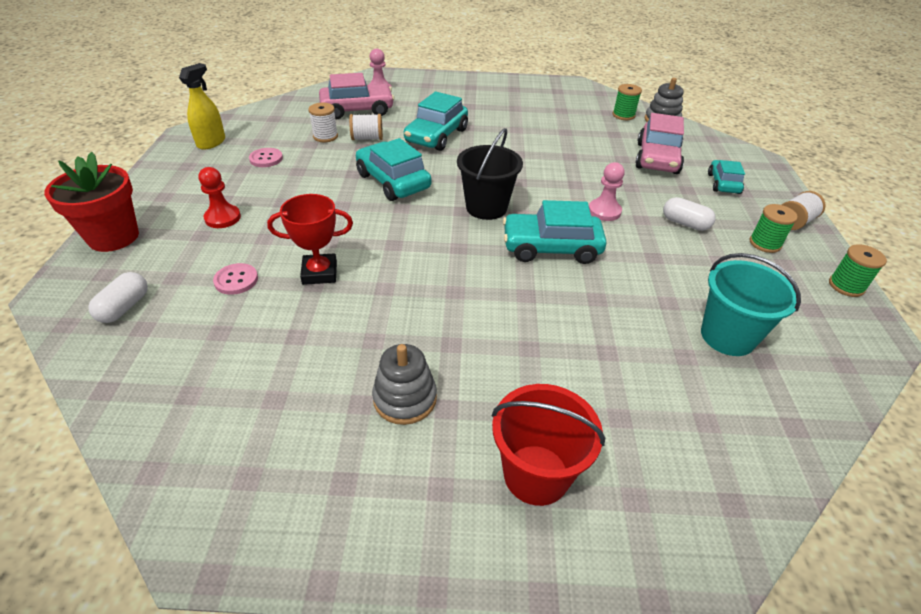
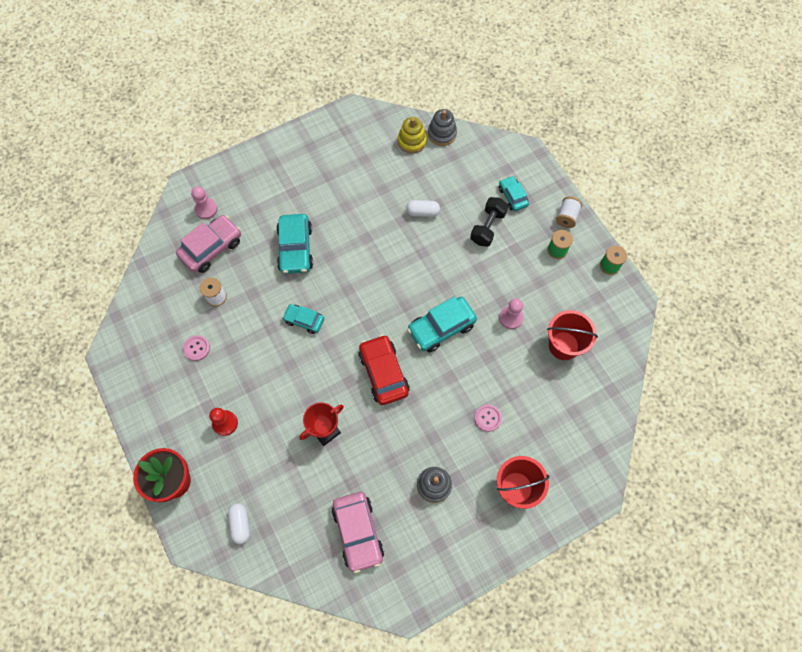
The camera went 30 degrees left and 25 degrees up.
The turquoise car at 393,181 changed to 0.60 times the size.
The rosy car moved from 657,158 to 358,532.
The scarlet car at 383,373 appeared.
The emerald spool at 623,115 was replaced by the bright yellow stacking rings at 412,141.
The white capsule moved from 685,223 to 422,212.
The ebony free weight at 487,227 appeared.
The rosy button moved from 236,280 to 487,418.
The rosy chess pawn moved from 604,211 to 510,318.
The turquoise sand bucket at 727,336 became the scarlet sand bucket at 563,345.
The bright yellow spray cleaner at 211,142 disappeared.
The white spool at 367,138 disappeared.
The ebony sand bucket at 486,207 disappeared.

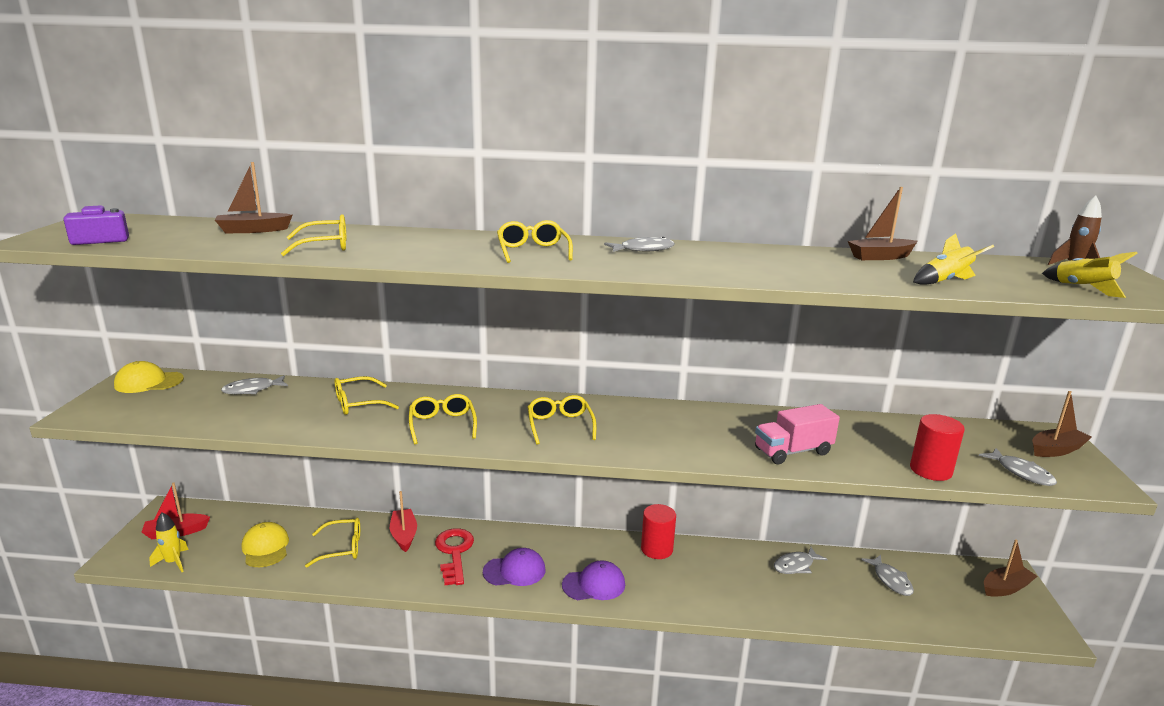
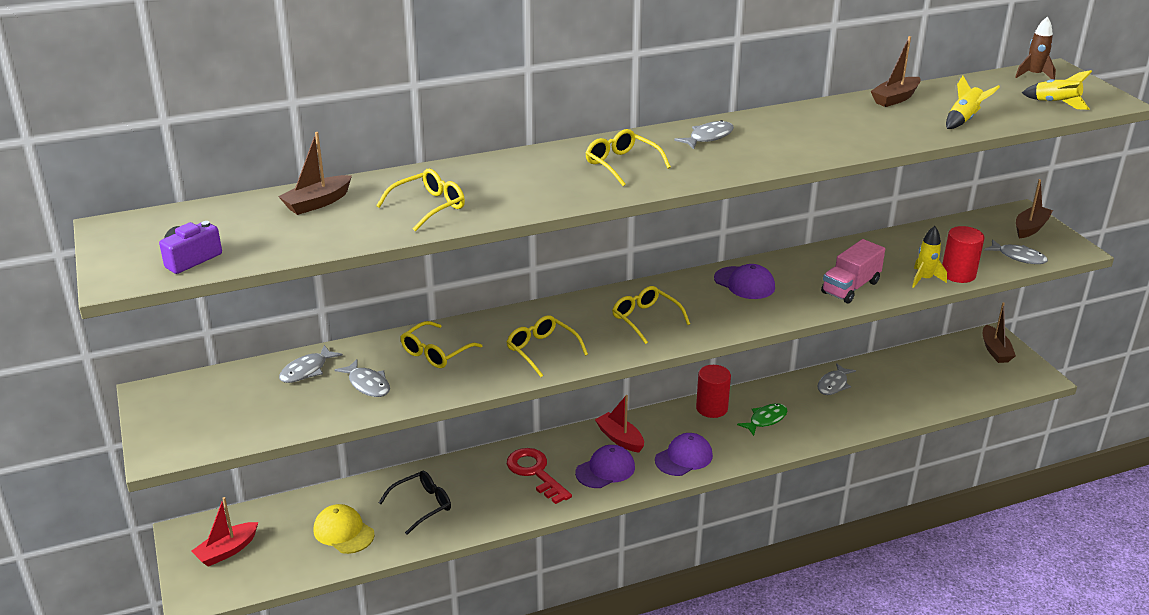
The camera went 25 degrees left and 10 degrees up.
The ash-grey fish figure moved from 890,580 to 367,384.
The bright yellow glasses at 342,548 became the ebony glasses at 422,505.
The scarlet toy boat moved from 404,535 to 620,438.
The royal purple baseball cap at 744,283 appeared.
The emerald fish figure at 765,420 appeared.
The bright yellow toy rocket moved from 173,562 to 924,279.
The brown toy boat at 1005,588 turned 135 degrees clockwise.
The bright yellow baseball cap at 149,382 disappeared.

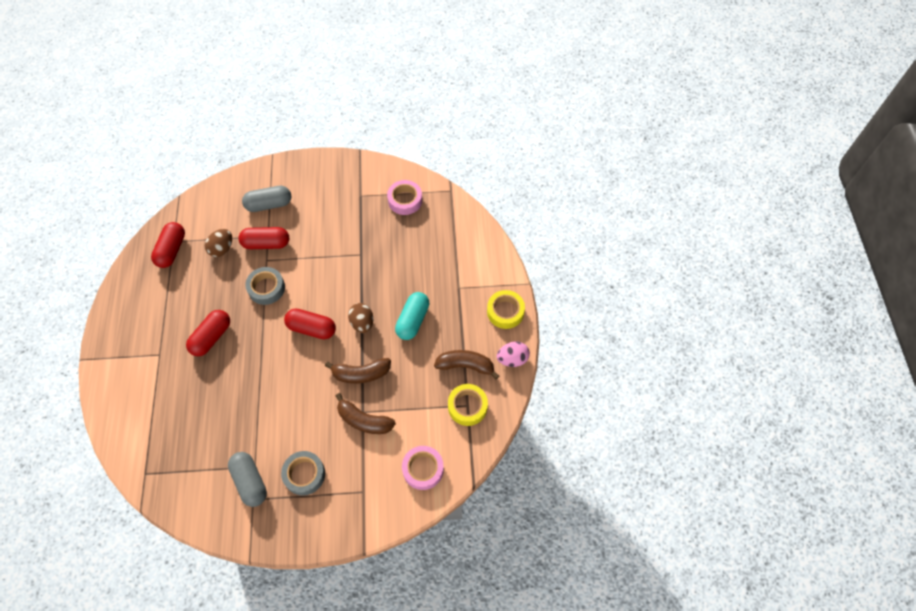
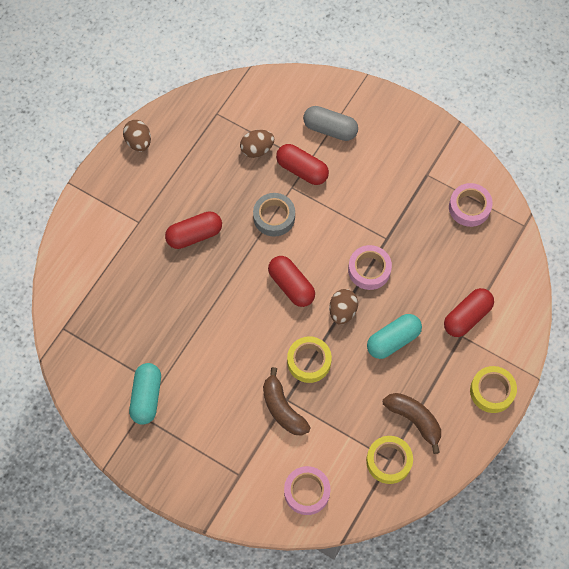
The camera went 35 degrees right and 5 degrees up.
The brown toy egg at 139,142 appeared.
The ash-grey capsule at 250,482 became the turquoise capsule at 146,397.
The brown banana at 361,374 was replaced by the bright yellow sticky tape at 309,361.
The rosy sticky tape at 369,270 appeared.
The scarlet capsule moved from 172,250 to 467,317.
The ash-grey sticky tape at 304,474 disappeared.
The rosy toy egg at 512,359 disappeared.

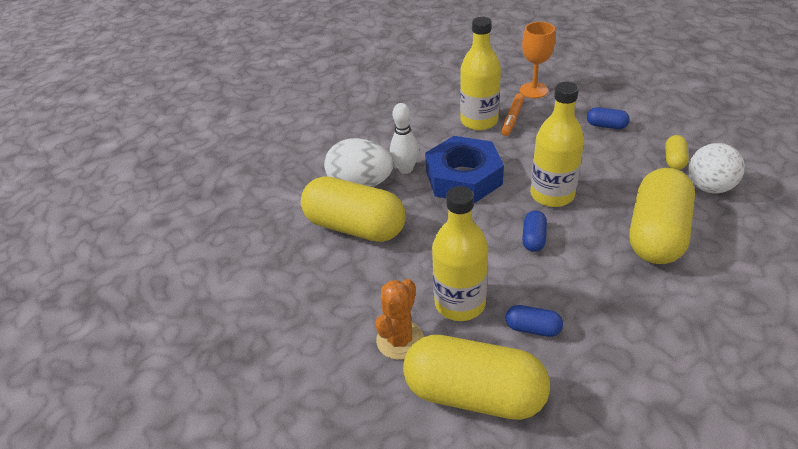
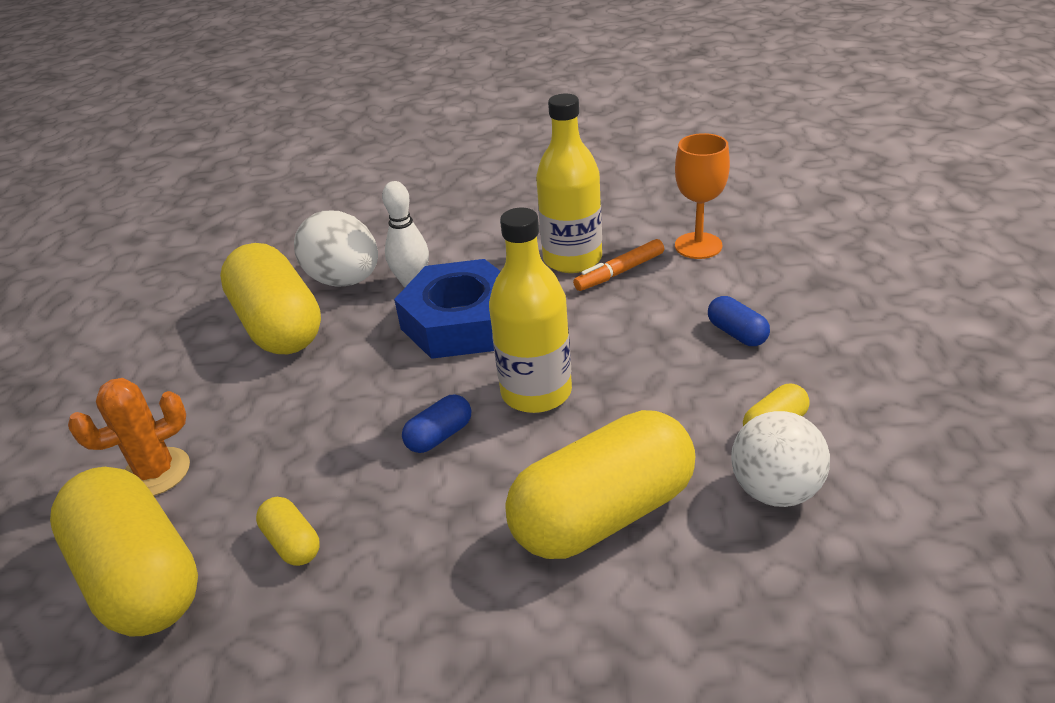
The camera went 35 degrees right and 5 degrees down.
The cobalt capsule at 532,328 became the bright yellow capsule at 292,543.
The bright yellow bottle at 460,303 disappeared.

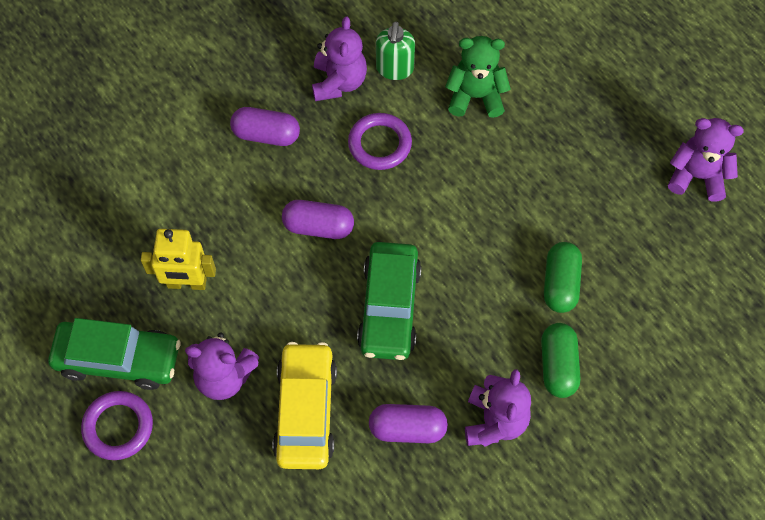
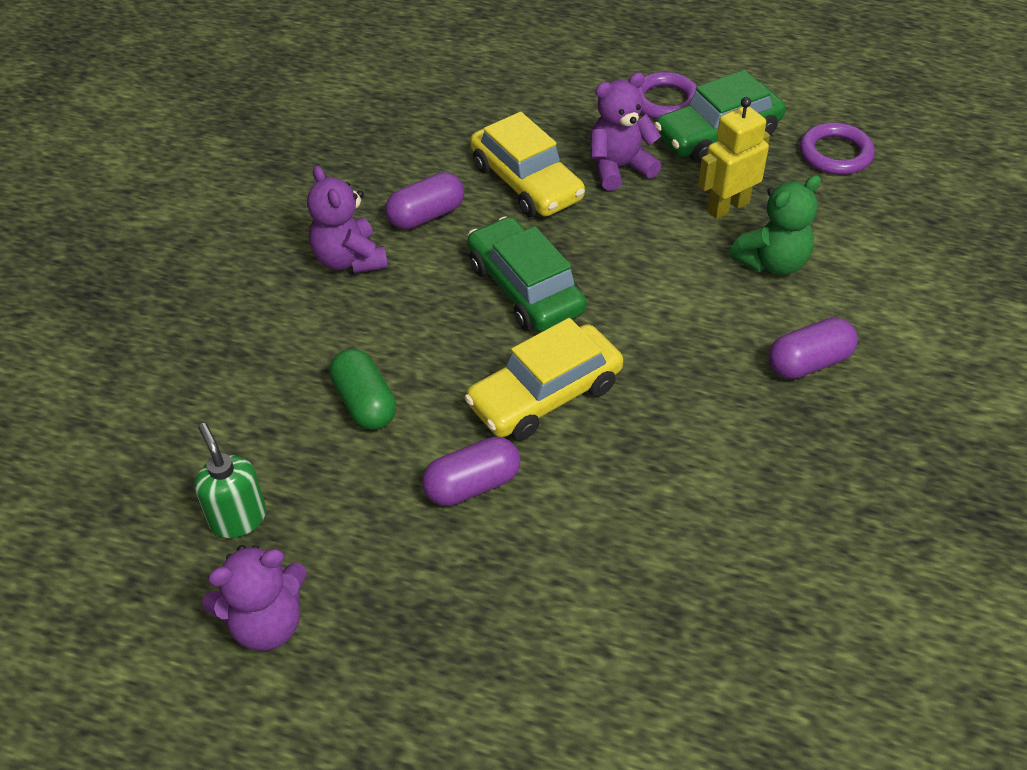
The camera went 145 degrees right and 15 degrees down.
The emerald soap dispenser moved from 394,69 to 238,518.
The royal purple capsule moved from 318,227 to 472,485.
The bright yellow car at 545,395 appeared.
The emerald teddy bear moved from 475,96 to 773,262.
The royal purple hoop moved from 379,144 to 835,154.
The royal purple teddy bear at 339,82 disappeared.
The emerald capsule at 558,366 disappeared.

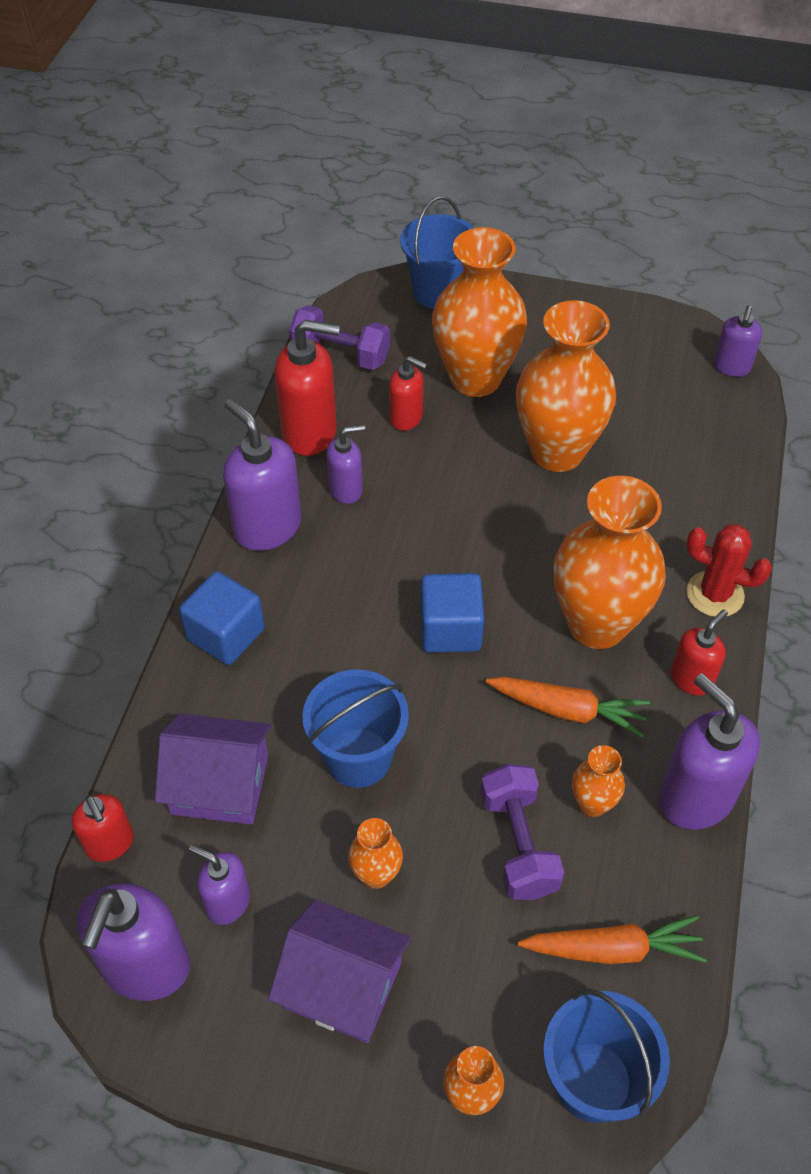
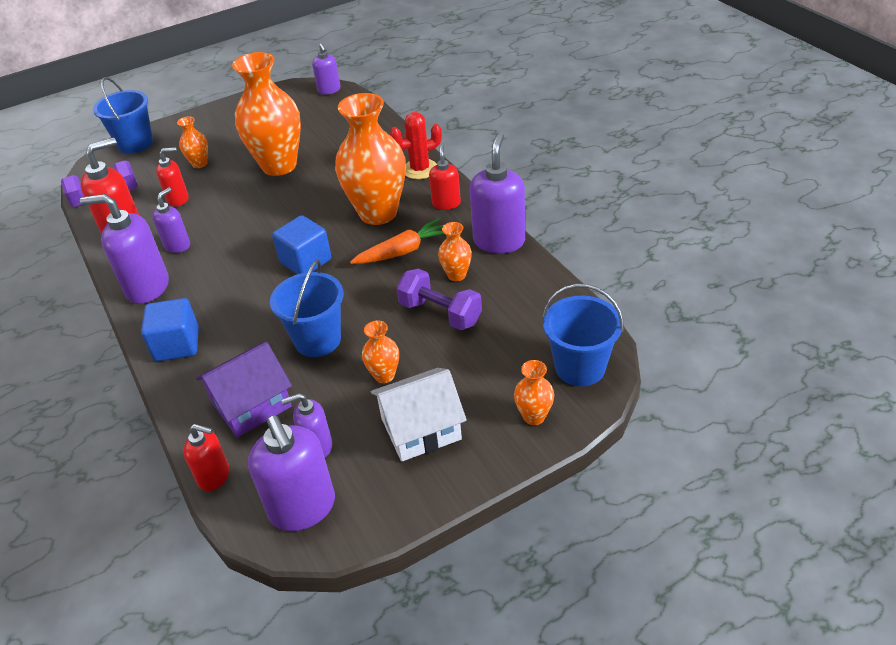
The camera went 40 degrees left and 10 degrees down.
The bright orange tall vase at 475,379 changed to 0.44 times the size.
The royal purple house at 342,985 became the white house at 421,428.
The royal purple soap dispenser at 695,797 turned 90 degrees clockwise.
The bright orange toy carrot at 613,949 disappeared.

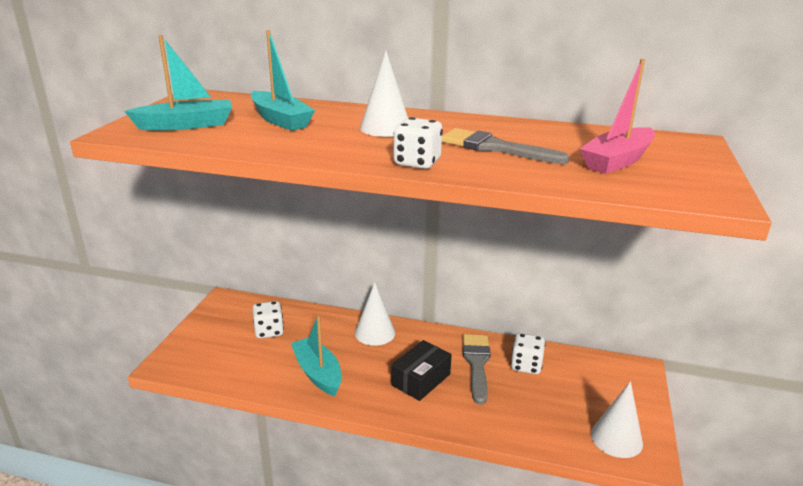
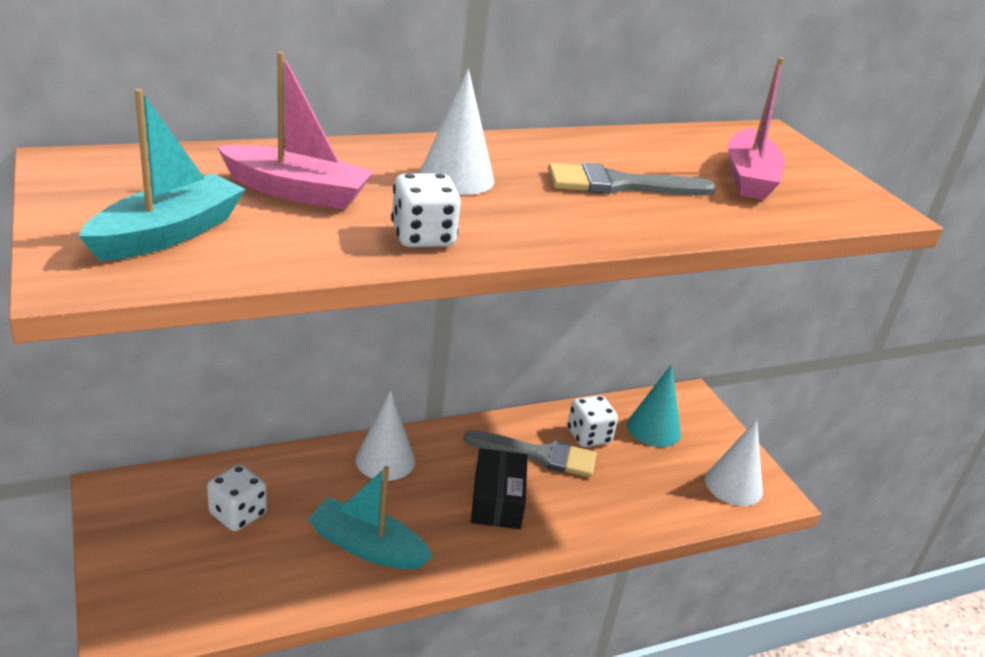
The camera went 40 degrees left and 5 degrees up.
The turquoise toy boat at 280,120 became the rosy toy boat at 297,192.
The white die moved from 417,163 to 423,237.
The ash-grey brush at 477,364 turned 135 degrees clockwise.
The turquoise cone shape at 653,429 appeared.

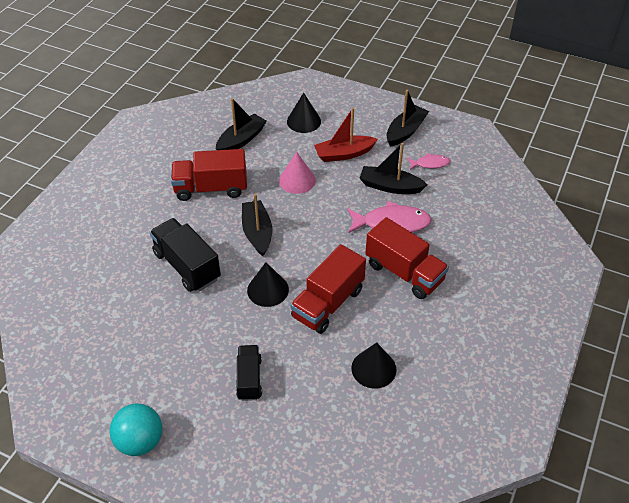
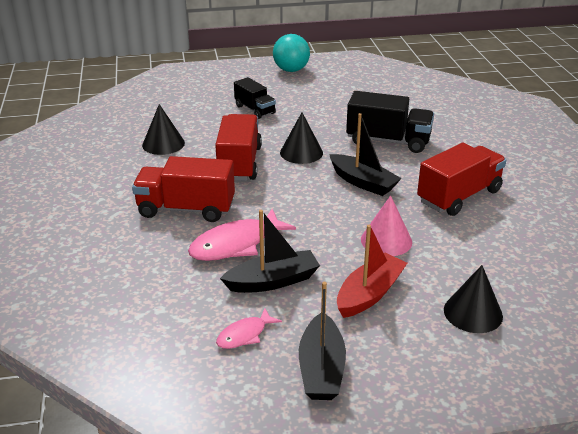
The camera went 145 degrees right and 15 degrees down.
The ebony toy boat at 241,140 disappeared.

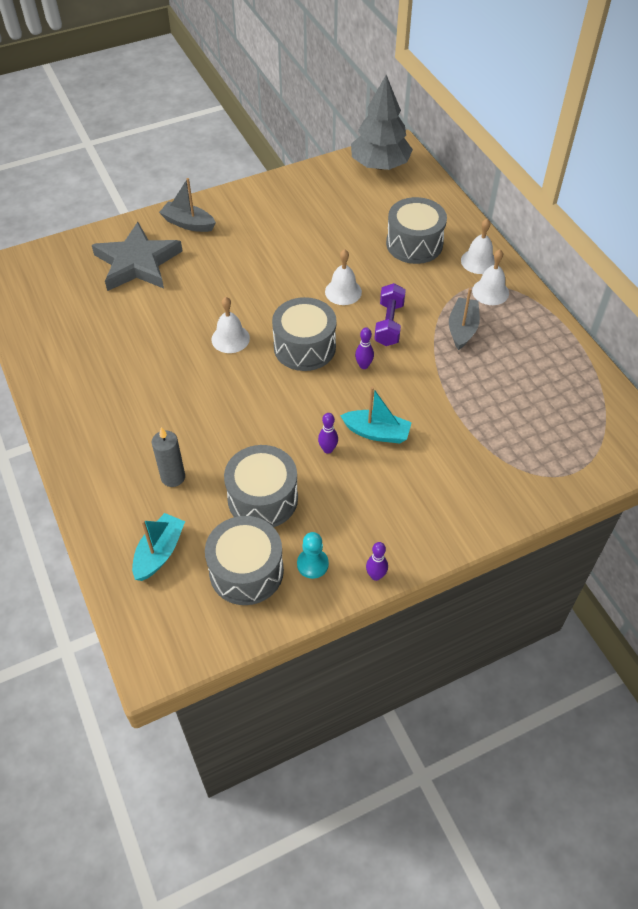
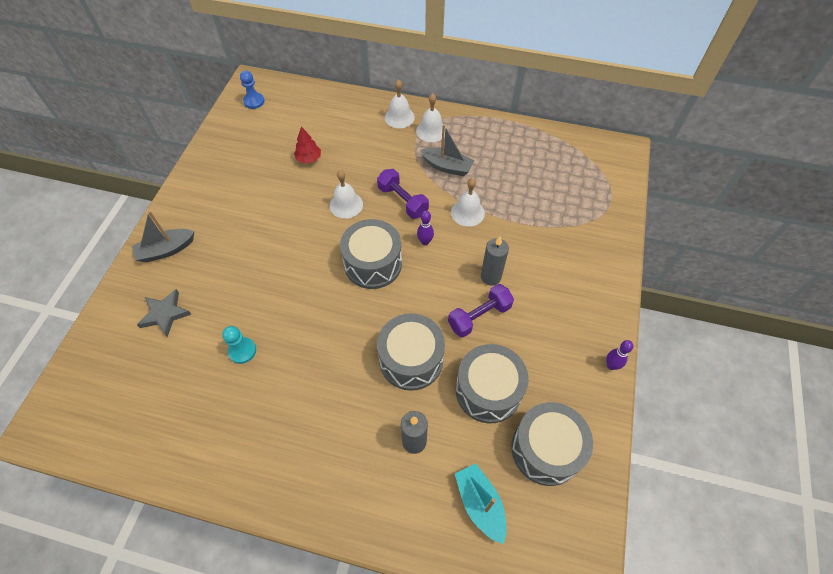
The camera went 50 degrees left and 5 degrees up.
The ash-grey star shape at 137,263 changed to 0.53 times the size.
The turquoise chess pawn moved from 312,564 to 242,351.
The ash-grey toy tree at 380,165 was replaced by the cobalt chess pawn at 254,101.
The scarlet toy tree at 309,158 appeared.
The ash-grey snare drum moved from 414,244 to 411,360.
The ash-grey toy boat at 462,329 turned 150 degrees clockwise.
The royal purple skittle at 328,449 was replaced by the royal purple free weight at 479,316.
The white bell moved from 230,338 to 467,212.
The turquoise toy boat at 376,433 was replaced by the ash-grey candle at 490,277.

